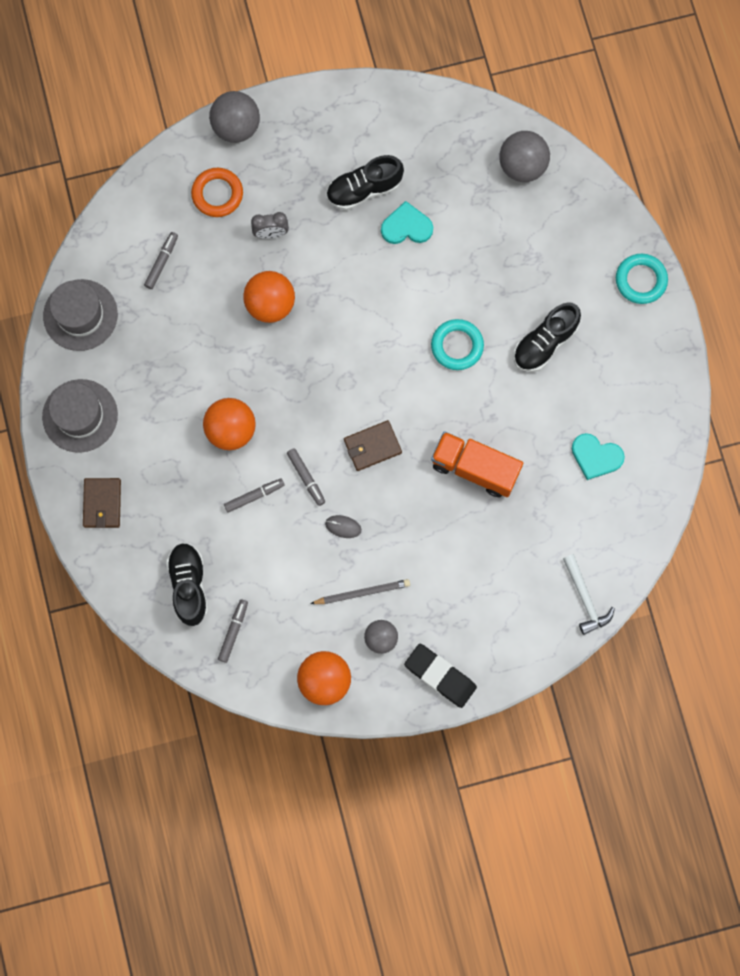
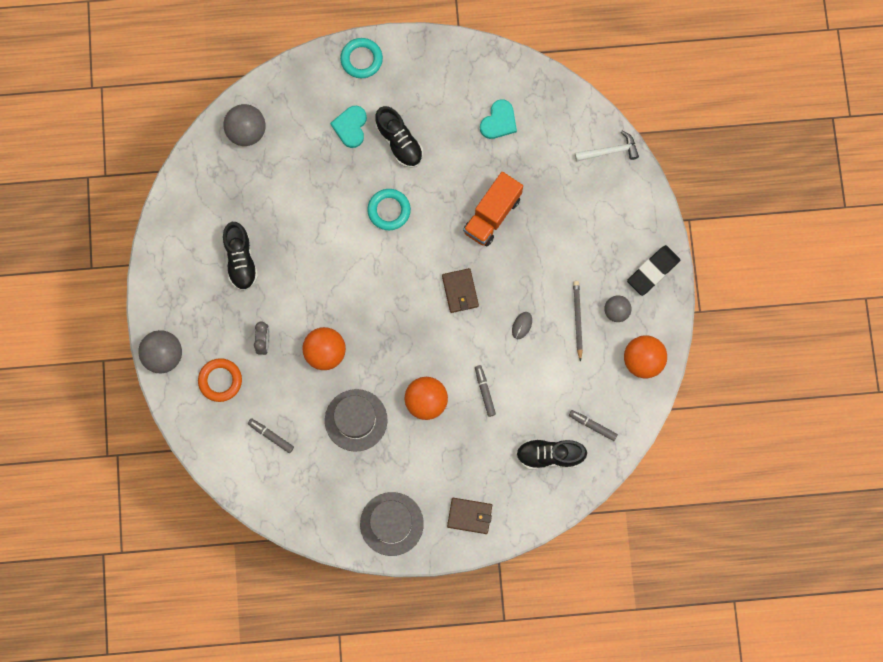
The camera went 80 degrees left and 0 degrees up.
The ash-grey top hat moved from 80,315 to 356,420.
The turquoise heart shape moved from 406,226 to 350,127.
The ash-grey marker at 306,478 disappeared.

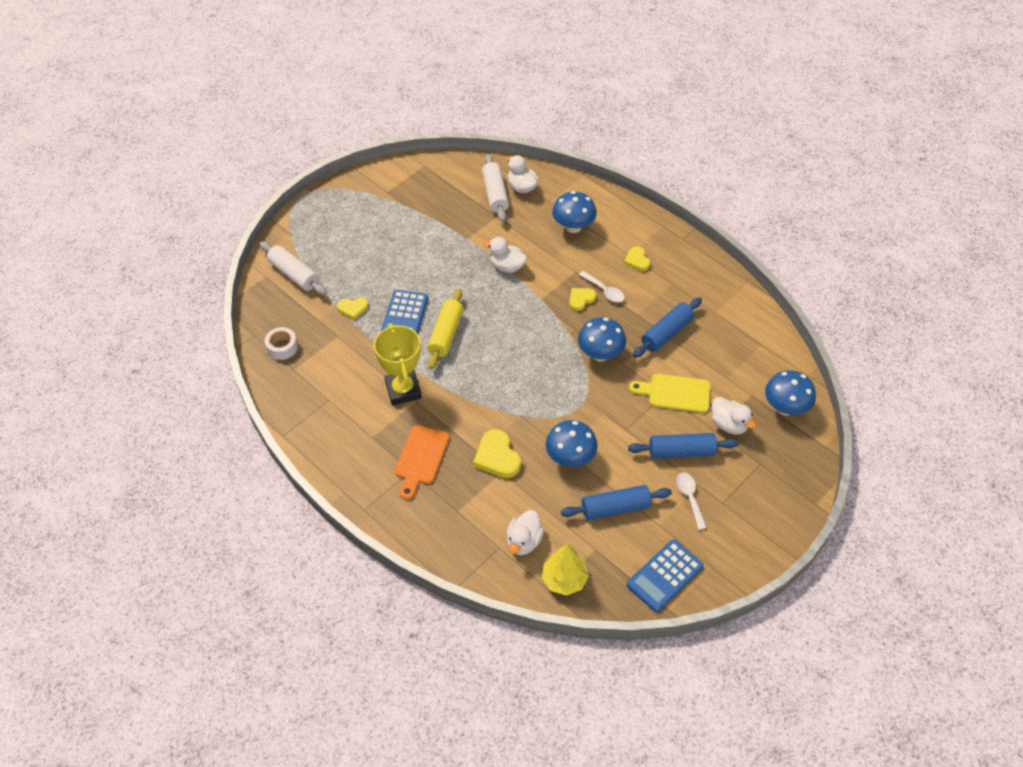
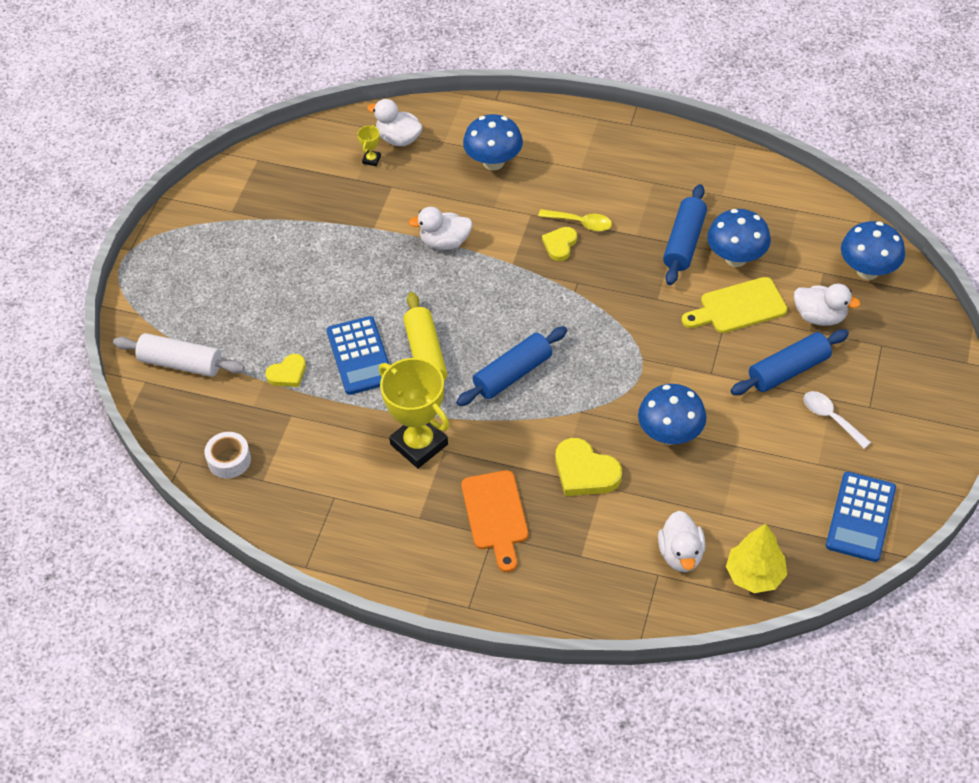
The camera went 25 degrees left and 0 degrees up.
The white pastry roller at 495,194 was replaced by the bright yellow award cup at 371,160.
The cobalt pastry roller moved from 615,508 to 512,374.
The white tablespoon at 604,291 became the bright yellow tablespoon at 580,223.
The cobalt toadstool moved from 600,354 to 736,258.
The bright yellow heart shape at 637,260 disappeared.

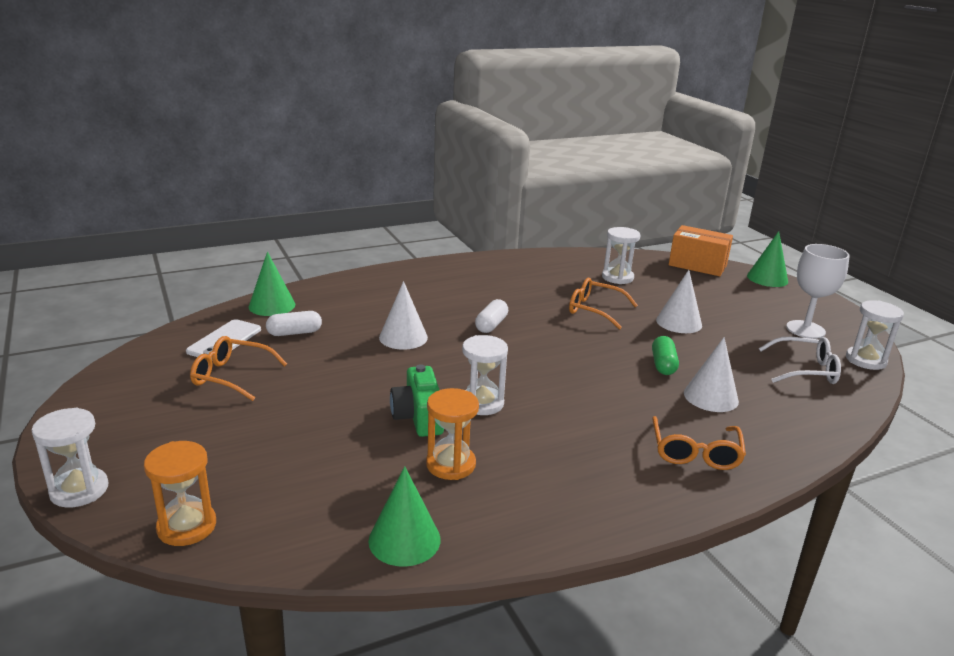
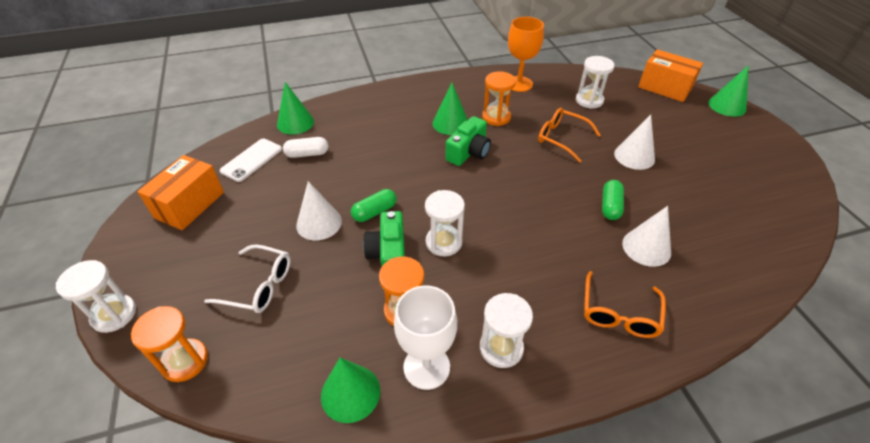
The camera went 10 degrees right and 20 degrees up.
The bright orange package at 190,205 appeared.
The white glasses moved from 805,370 to 259,285.
The white cone shape moved from 403,337 to 319,223.
The emerald capsule at 374,212 appeared.
The white wine glass moved from 805,329 to 426,367.
The emerald cone shape at 450,123 appeared.
The white capsule at 491,325 was replaced by the emerald compact camera at 469,152.
The white sand timer moved from 865,360 to 501,348.
The bright orange sand timer at 496,117 appeared.
The bright orange wine glass at 519,84 appeared.
The bright orange glasses at 231,376 disappeared.

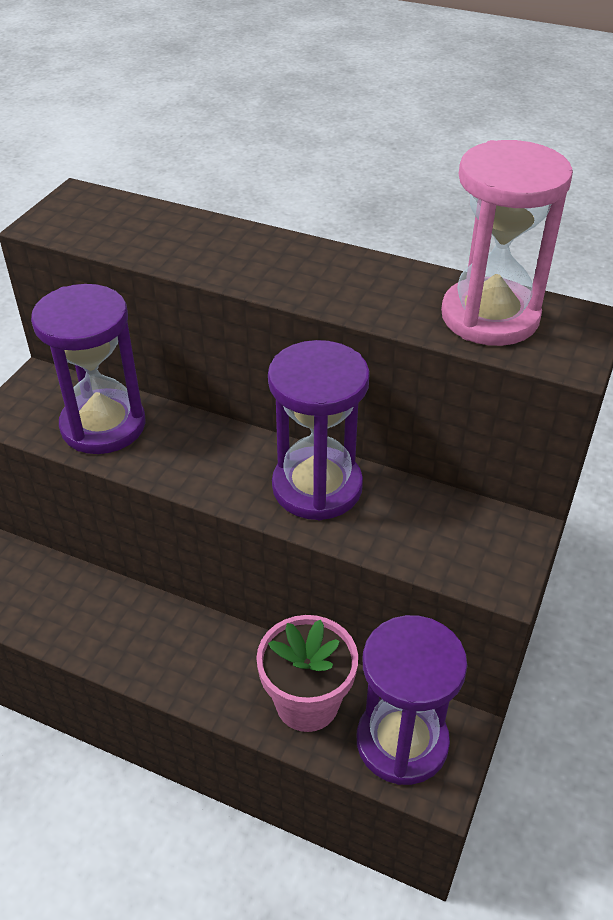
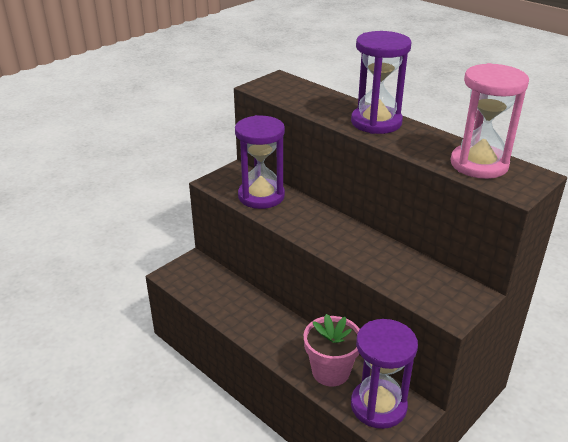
The camera went 20 degrees right and 10 degrees down.
The royal purple sand timer moved from 317,487 to 376,122.

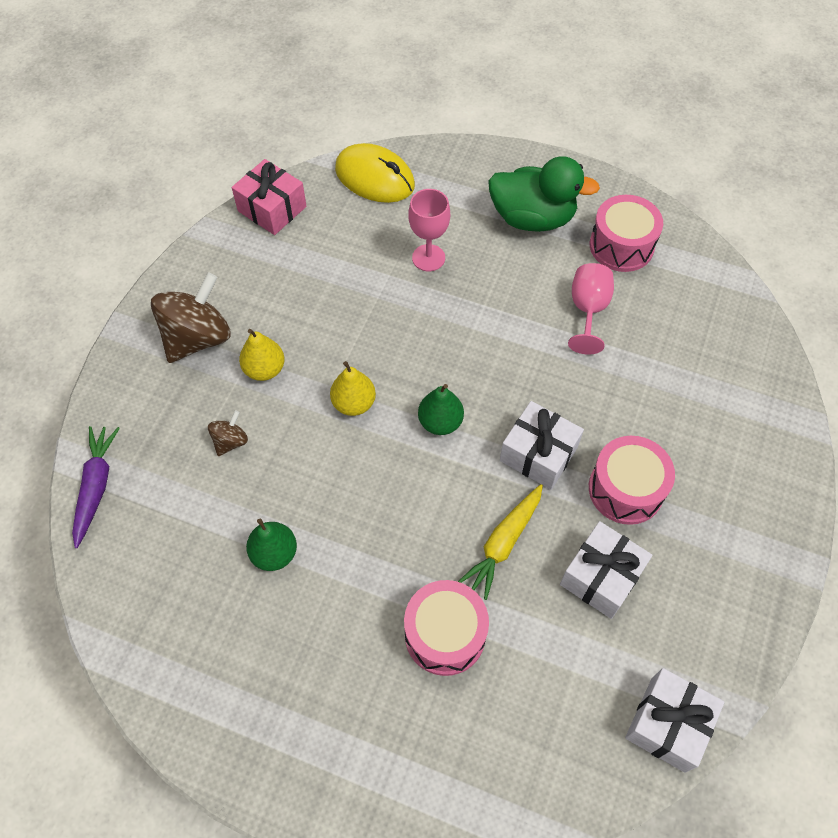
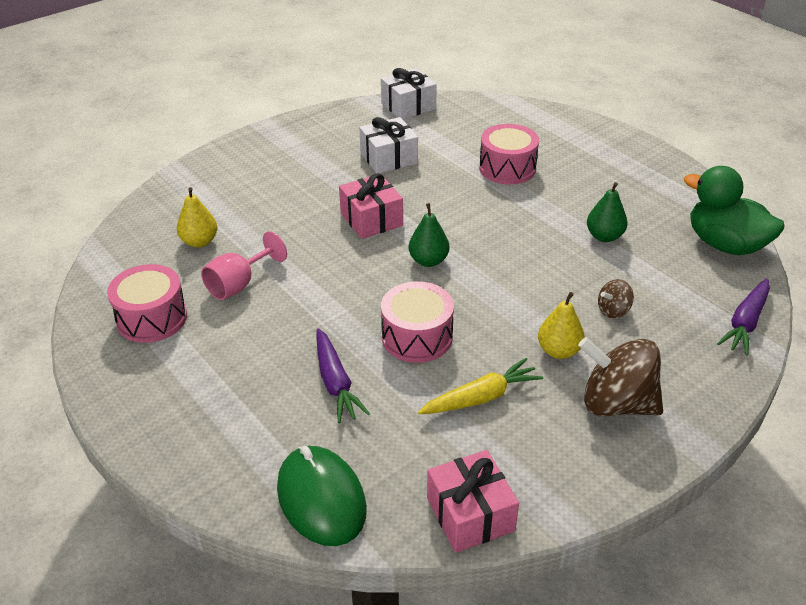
The camera went 150 degrees left and 20 degrees down.
The bright yellow toy pear moved from 354,403 to 199,242.
The bright yellow PC mouse at 374,177 became the emerald PC mouse at 321,498.
The rosy wine glass at 428,258 was replaced by the royal purple toy carrot at 335,383.
The white present at 538,454 became the rosy present at 371,219.
The rosy snare drum moved from 625,489 to 417,337.
The bright yellow toy carrot moved from 503,543 to 481,397.
The brown spinning top at 198,338 turned 45 degrees clockwise.
The emerald duck moved from 532,218 to 725,245.

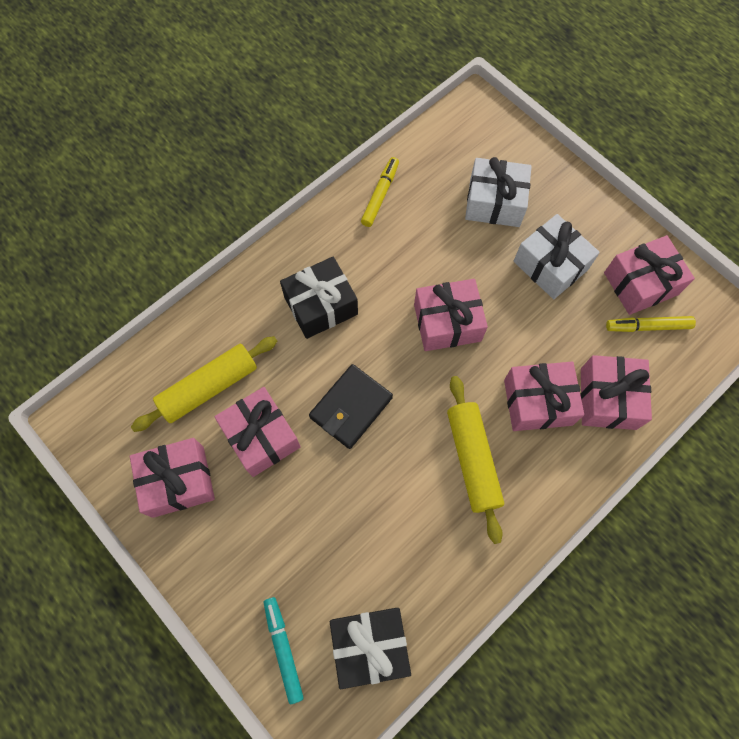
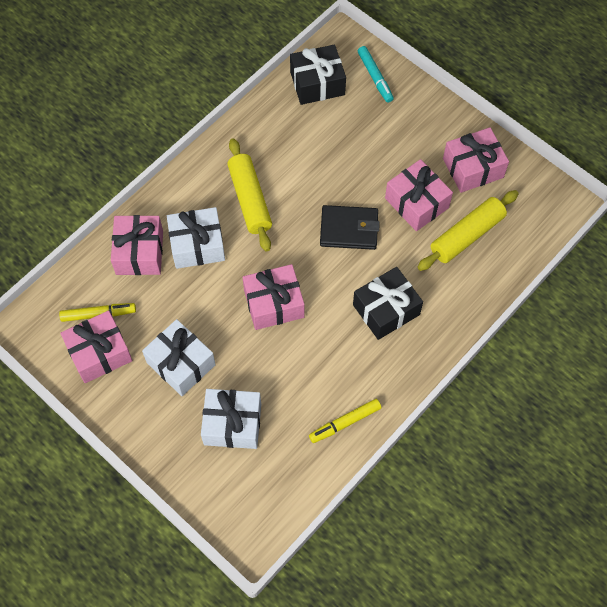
The camera went 175 degrees right and 5 degrees down.
The rosy present at 538,402 became the white present at 197,245.
The bright yellow marker at 380,195 turned 45 degrees clockwise.
The ebony card wallet at 351,407 turned 60 degrees clockwise.

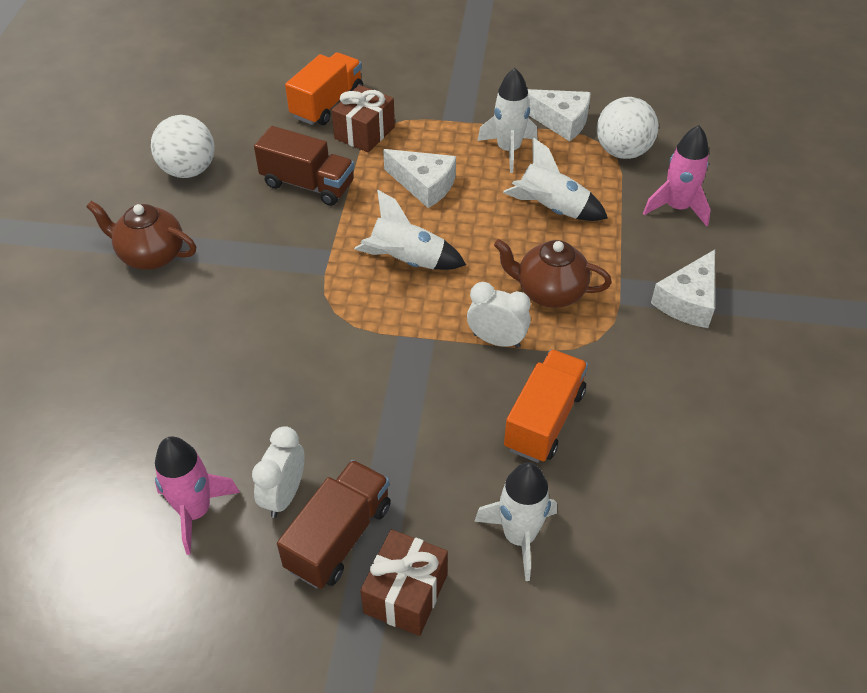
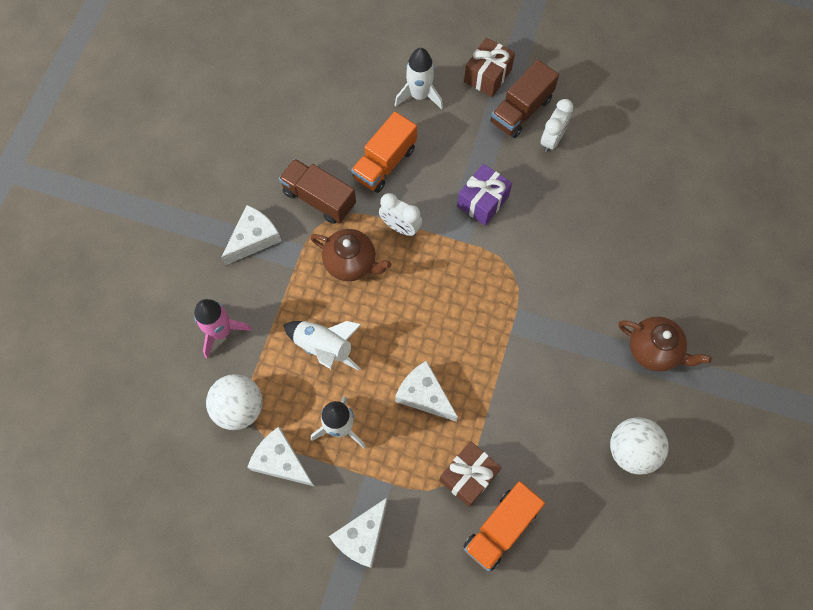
The camera went 170 degrees left and 20 degrees up.
The brown toy truck moved from 307,184 to 319,199.
The white cheese at 362,536 appeared.
The royal purple present at 483,201 appeared.
The rosy toy rocket at 195,511 disappeared.
The white toy rocket at 407,261 disappeared.

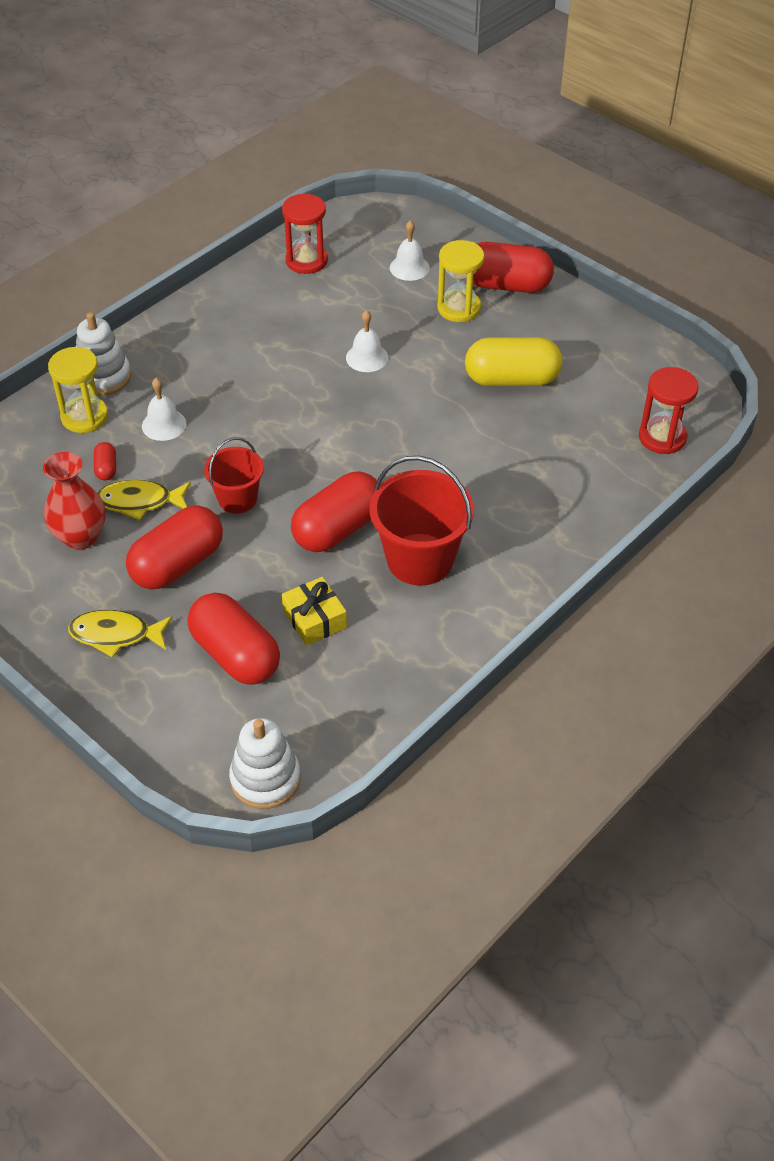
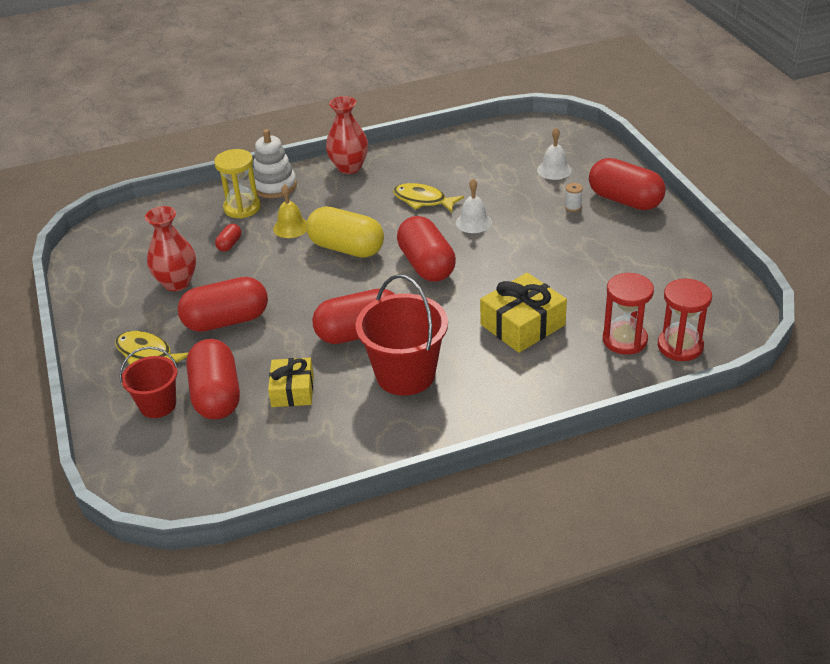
The camera went 30 degrees right and 10 degrees down.
The scarlet sand bucket moved from 237,499 to 158,405.
The white bell at 164,424 became the bright yellow bell at 291,227.
The bright yellow capsule moved from 511,379 to 346,248.
The scarlet tall vase at 349,167 appeared.
The bright yellow fish figure moved from 139,502 to 423,200.
The scarlet capsule at 426,265 appeared.
The bright yellow present at 522,325 appeared.
The bright yellow sand timer at 459,308 was replaced by the white spool at 573,207.
The scarlet sand timer moved from 306,261 to 624,340.
The white stacking rings at 265,779 disappeared.

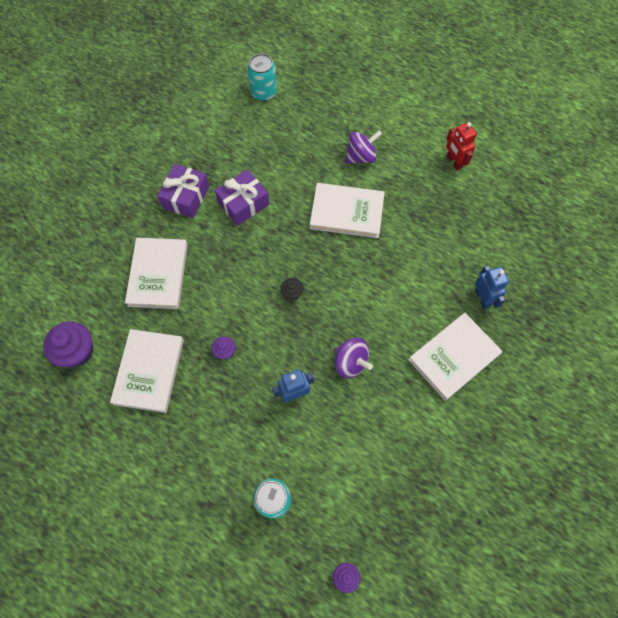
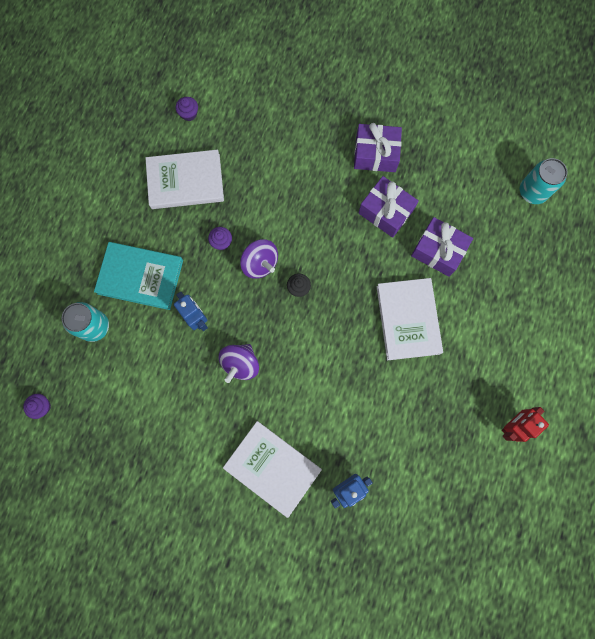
The camera went 75 degrees right and 10 degrees up.
The turquoise book at 140,277 appeared.
The royal purple cupcake at 77,351 changed to 0.52 times the size.
The royal purple spinning top moved from 361,157 to 260,263.
The royal purple present at 438,251 appeared.
The white book at 158,274 disappeared.

